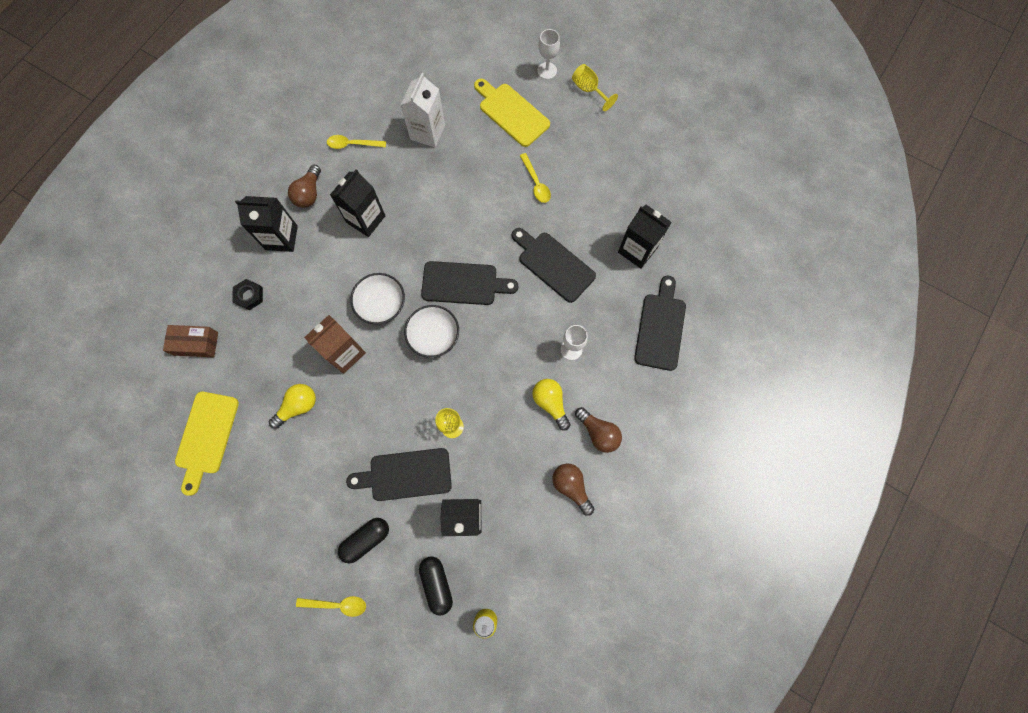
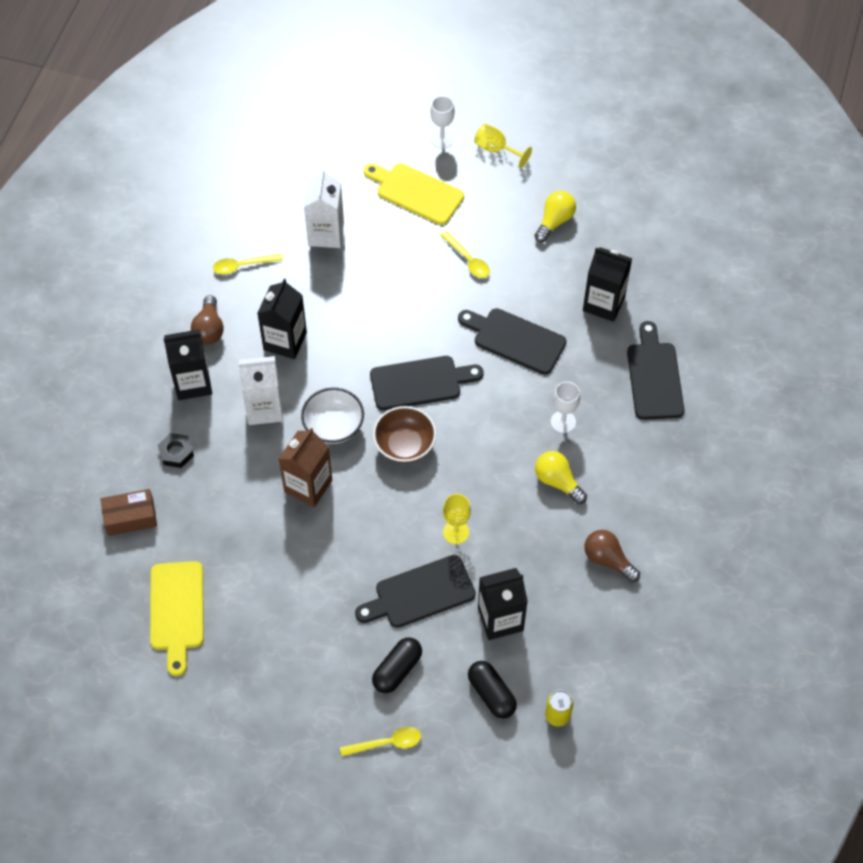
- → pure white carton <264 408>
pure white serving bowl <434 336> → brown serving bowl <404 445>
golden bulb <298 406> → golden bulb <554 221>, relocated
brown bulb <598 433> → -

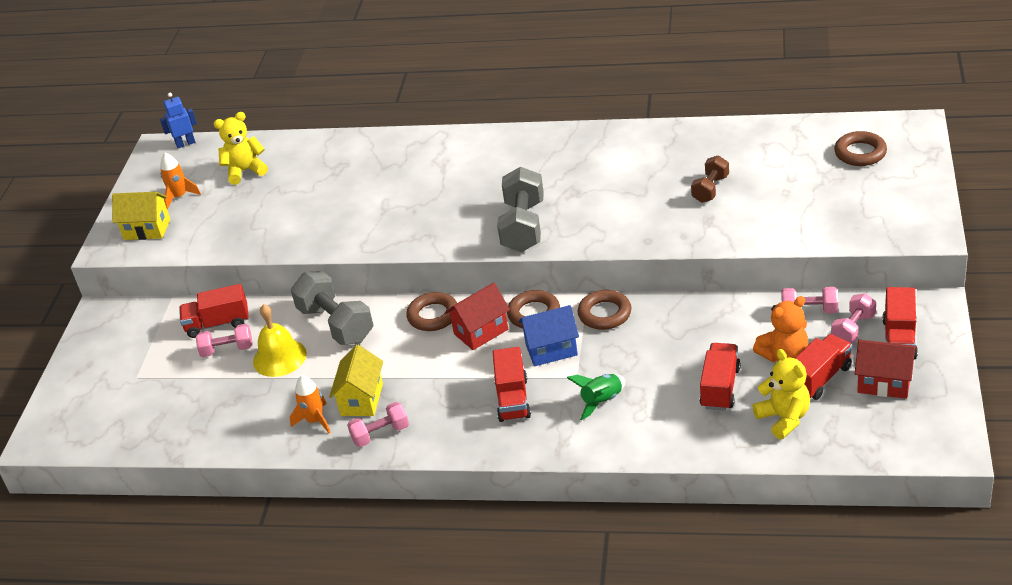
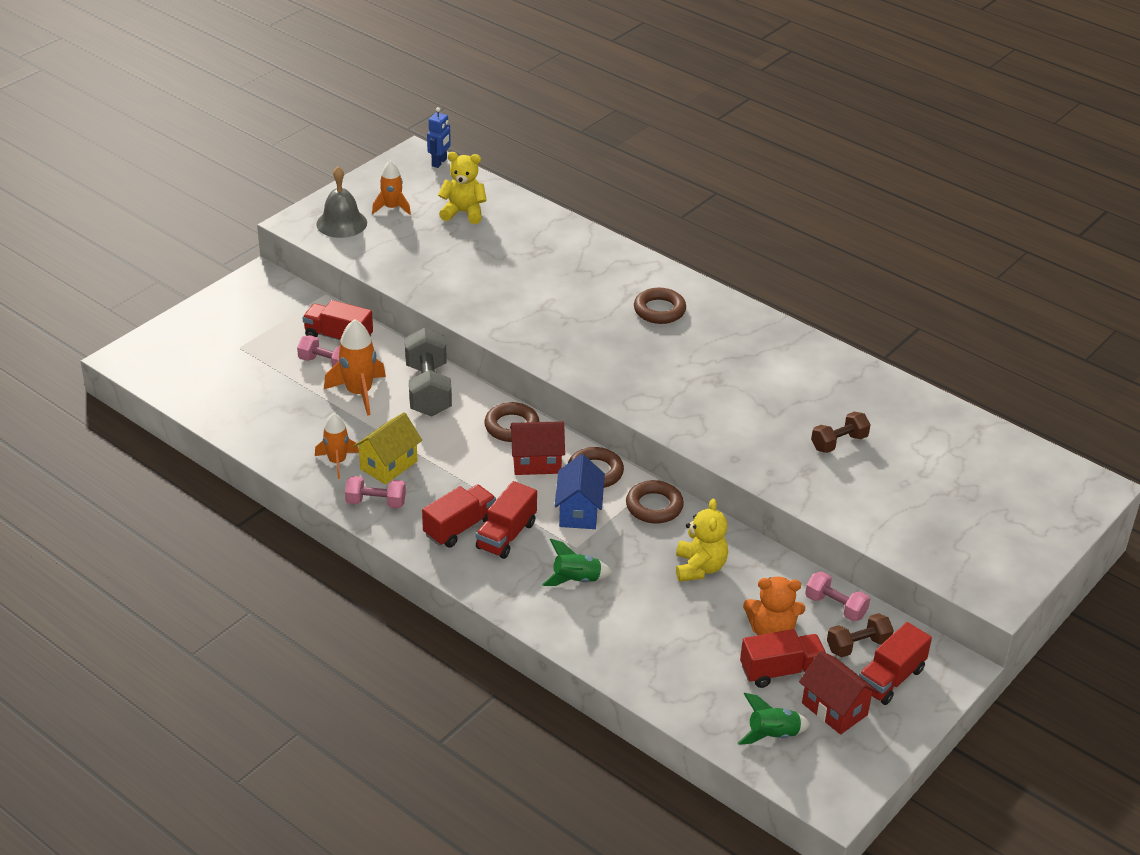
golden house <147 229> → ash-grey school bell <341 223>
golden school bell <279 357> → bright orange rocket <359 393>
scarlet toy truck <720 388> → scarlet toy truck <459 527>, relocated
royal blue robot figure <185 144> → royal blue robot figure <439 162>, 105 degrees clockwise
royal blue house <551 350> → royal blue house <578 512>, 75 degrees clockwise
brown ring <860 153> → brown ring <659 310>, relocated
golden stuffed bear <784 418> → golden stuffed bear <699 568>, relocated
- → green rocket <772 735>
rose-pink hand weight <853 329> → brown hand weight <858 645>
ash-grey hand weight <523 226> → -

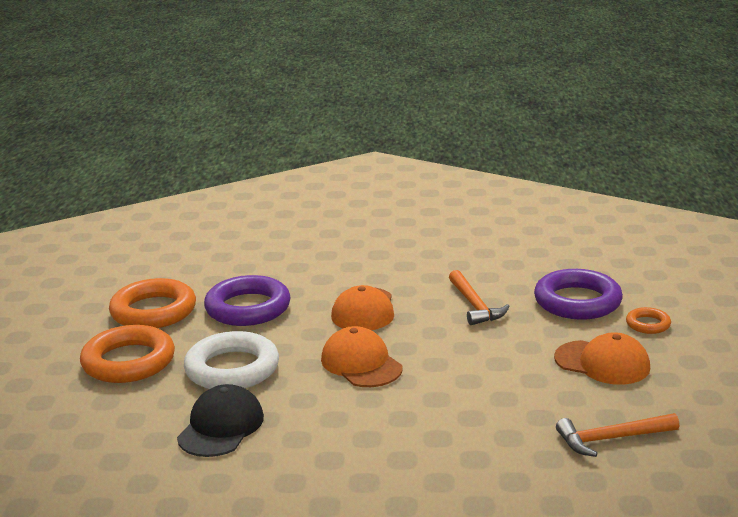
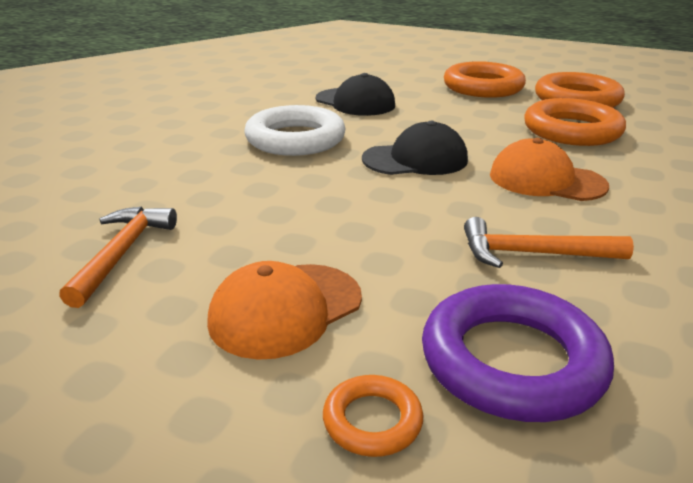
pure white ring <232 369> → pure white ring <295 139>, relocated
bright orange peaked cap <361 363> → black peaked cap <415 159>
purple ring <248 308> → bright orange ring <572 131>

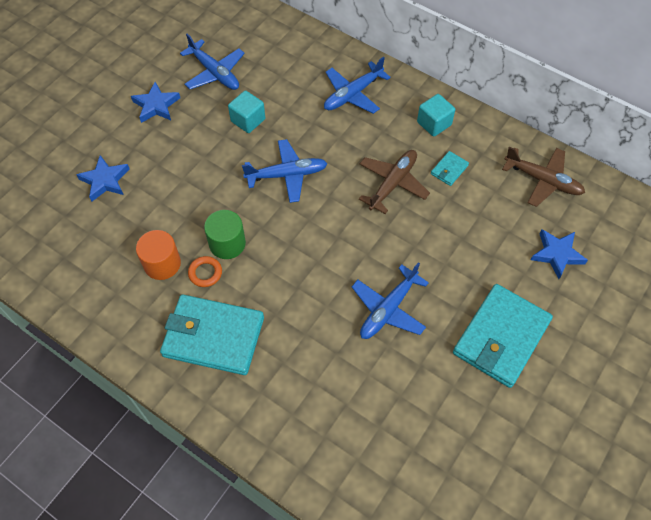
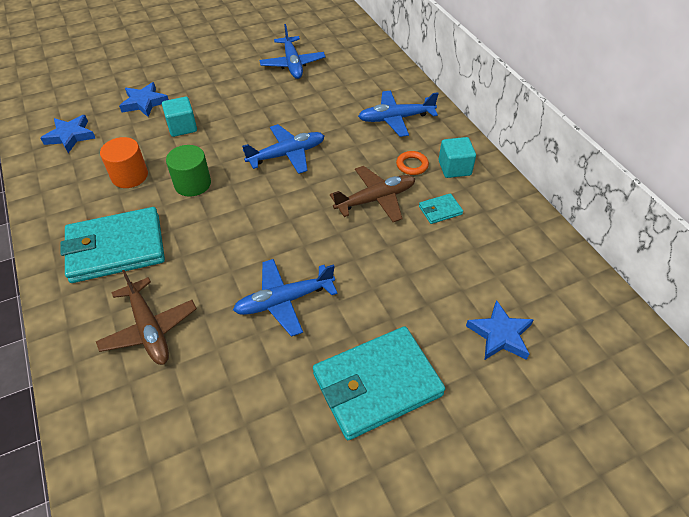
royal blue star <156 105> → royal blue star <70 136>, relocated
teal wallet <213 337> → teal wallet <116 248>, 60 degrees counterclockwise
brown plane <542 180> → brown plane <149 328>, relocated
teal cube <248 120> → teal cube <182 127>, relocated
royal blue plane <287 175> → royal blue plane <287 155>, 45 degrees counterclockwise
bright orange ring <205 273> → bright orange ring <412 165>, relocated

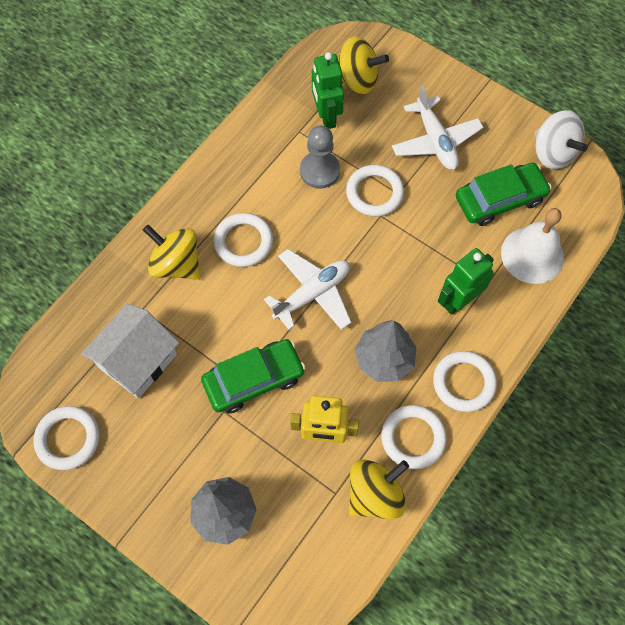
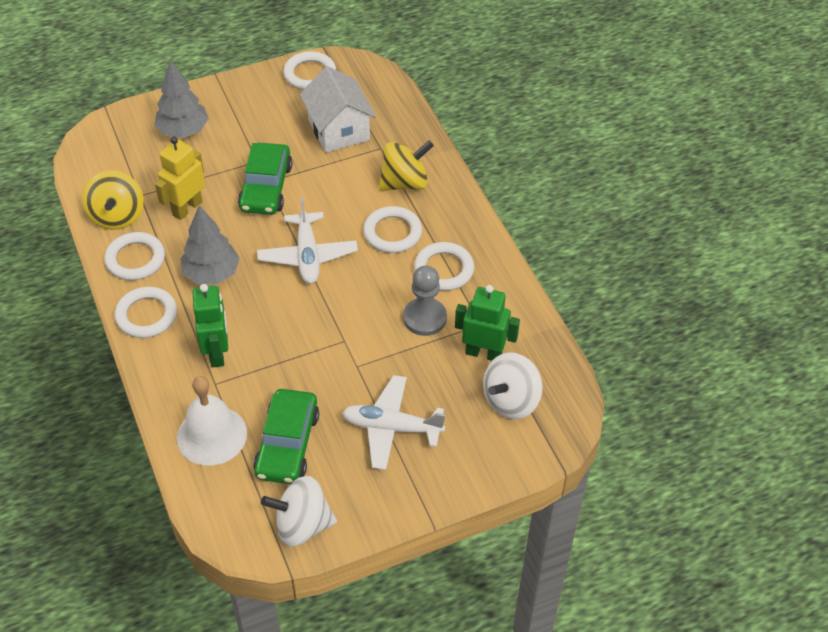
pure white ring <374 193> → pure white ring <444 269>, relocated
golden whirligig <357 80> → pure white whirligig <511 400>

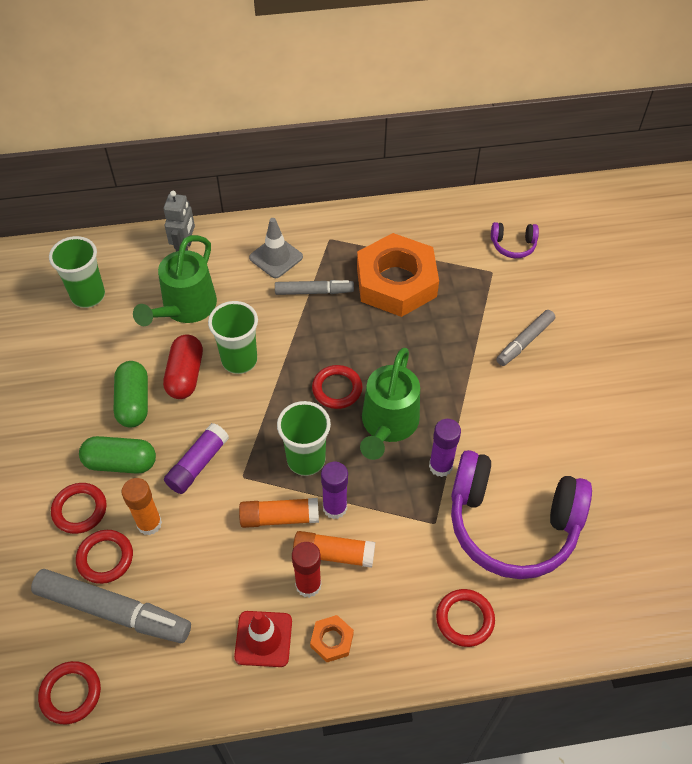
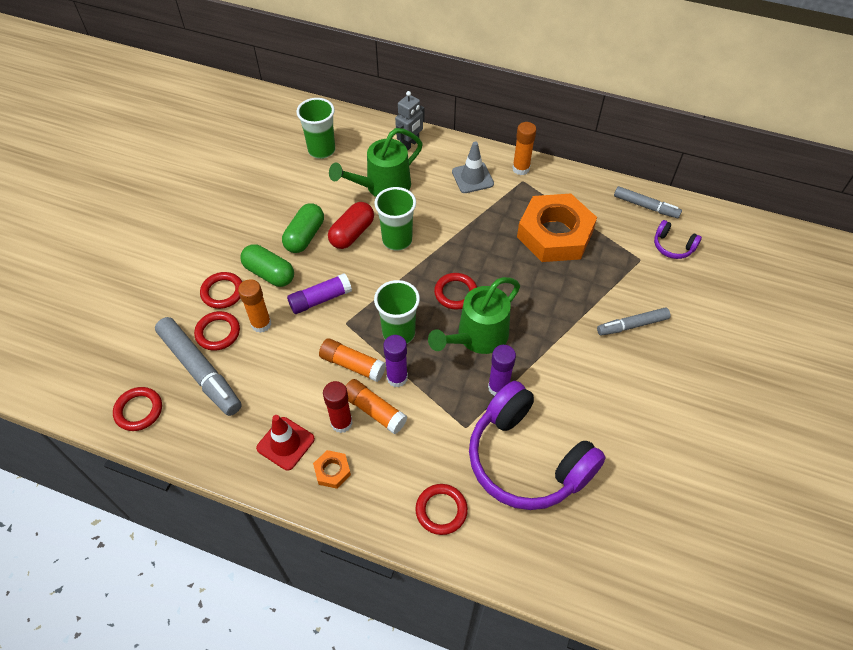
- → bright orange glue stick <521 169>
ash-grey marker pen <314 292> → ash-grey marker pen <645 206>, relocated

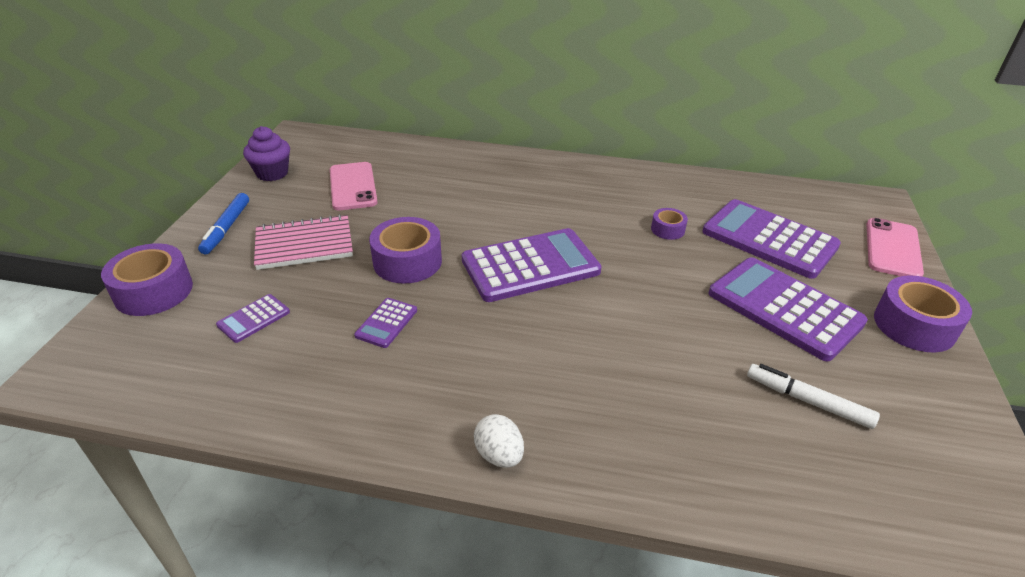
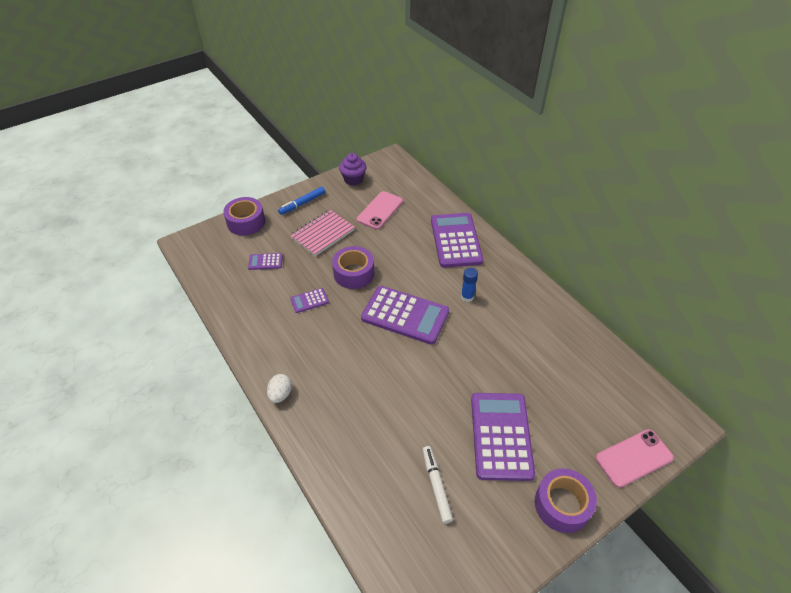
rose-pink exercise book <304 245> → rose-pink exercise book <322 234>, 75 degrees counterclockwise
purple calculator <769 239> → purple calculator <456 240>, relocated
- → royal blue glue stick <467 297>
purple roll of tape <667 229> → -

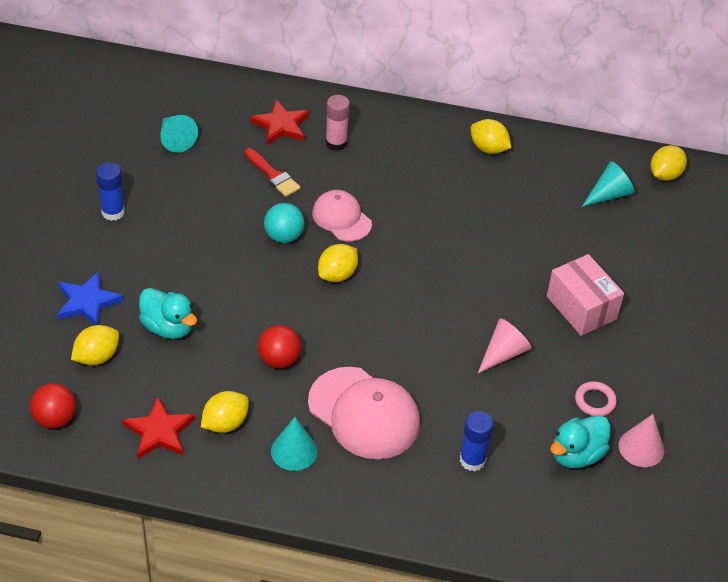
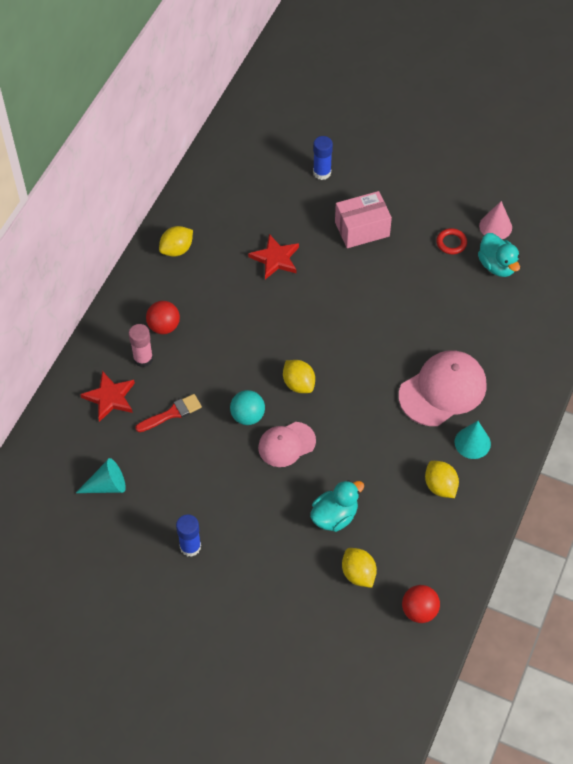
scarlet sphere <279 360> → scarlet sphere <164 326>, relocated
scarlet star <159 432> → scarlet star <275 258>, relocated
rose-pink peaked cap <341 218> → rose-pink peaked cap <286 444>, relocated
royal blue glue stick <472 460> → royal blue glue stick <322 172>, relocated
rose-pink ring <595 401> → scarlet ring <451 243>
royal blue star <87 302> → -
rose-pink cone <503 353> → -
teal cone <609 194> → -
golden lemon <665 175> → -

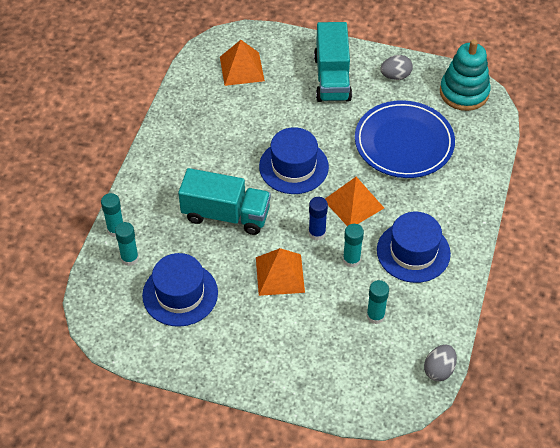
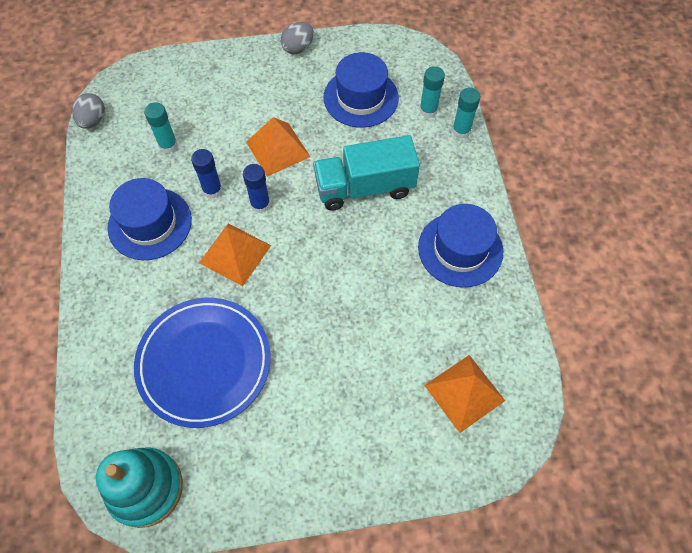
teal glue stick <351 260> → royal blue glue stick <212 190>
ash-grey toy egg <395 76> → ash-grey toy egg <298 48>, relocated
royal blue hat <293 166> → royal blue hat <460 249>, relocated
teal toy truck <332 78> → -

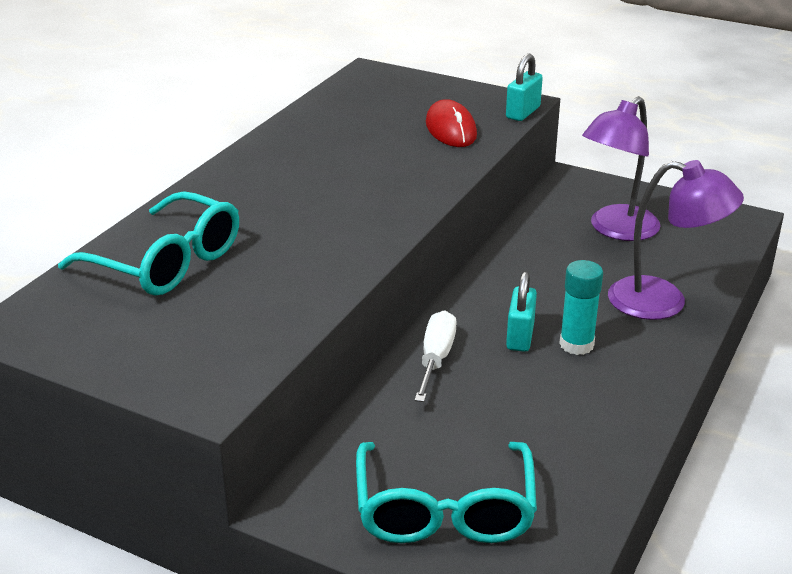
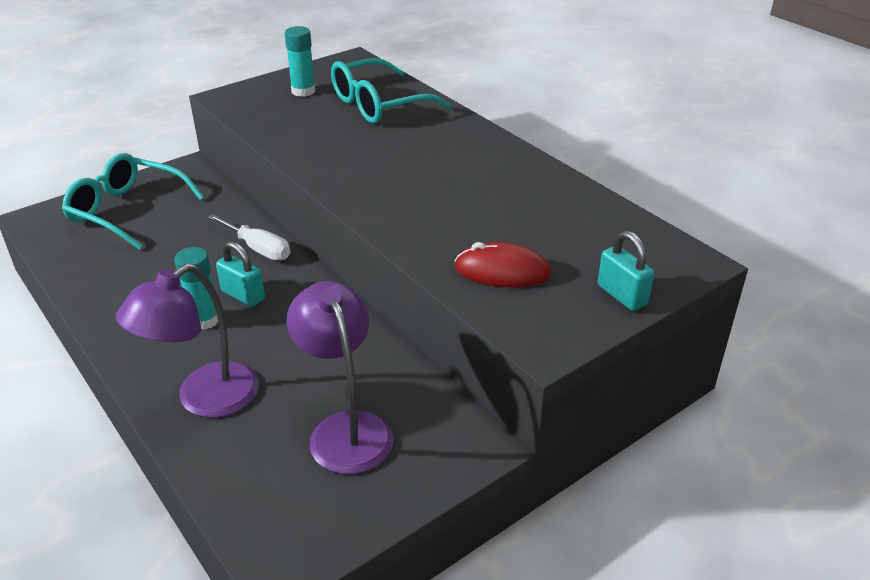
- → teal glue stick <303 91>
teal small lock <523 113> → teal small lock <622 295>, relocated

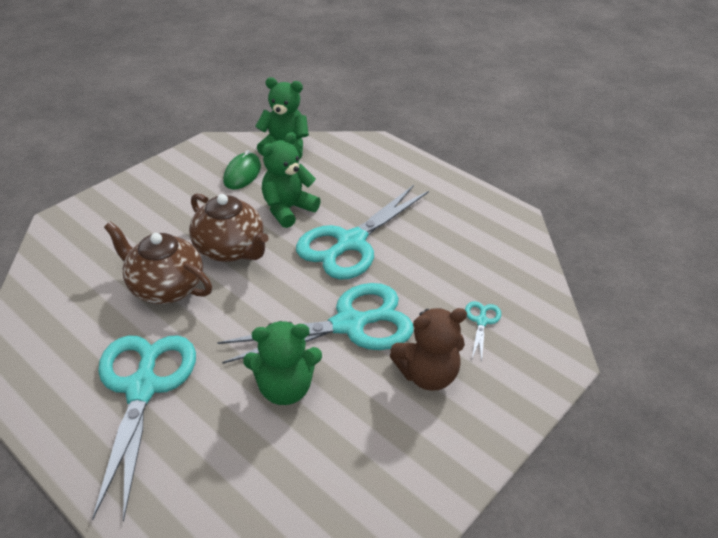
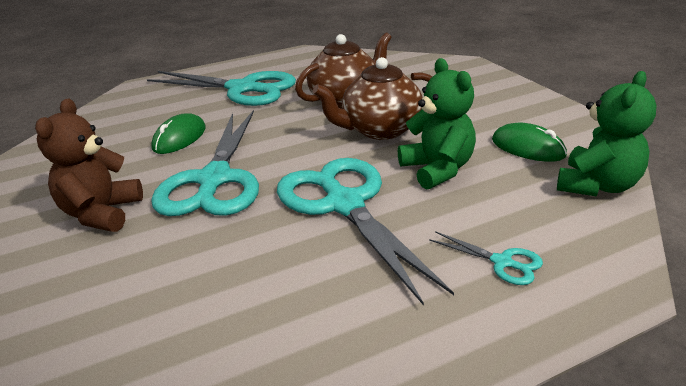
green stuffed bear <285 388> → green mouse <179 138>
teal pair of scissors <481 321> → teal pair of scissors <502 262>, relocated

